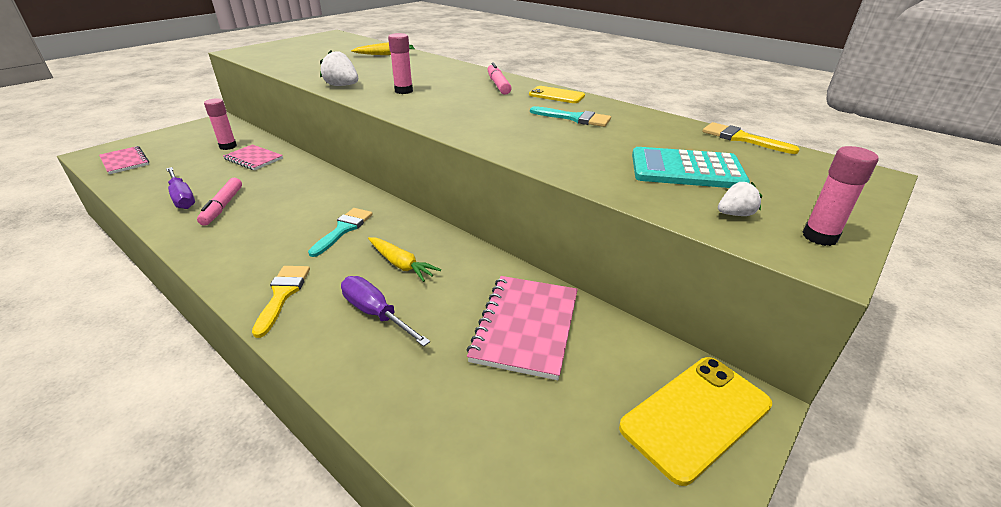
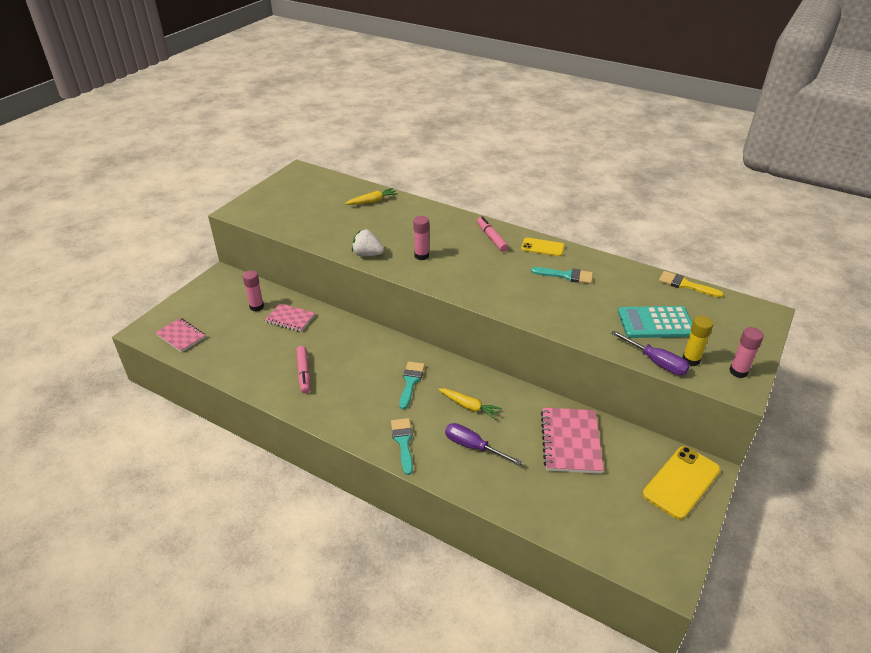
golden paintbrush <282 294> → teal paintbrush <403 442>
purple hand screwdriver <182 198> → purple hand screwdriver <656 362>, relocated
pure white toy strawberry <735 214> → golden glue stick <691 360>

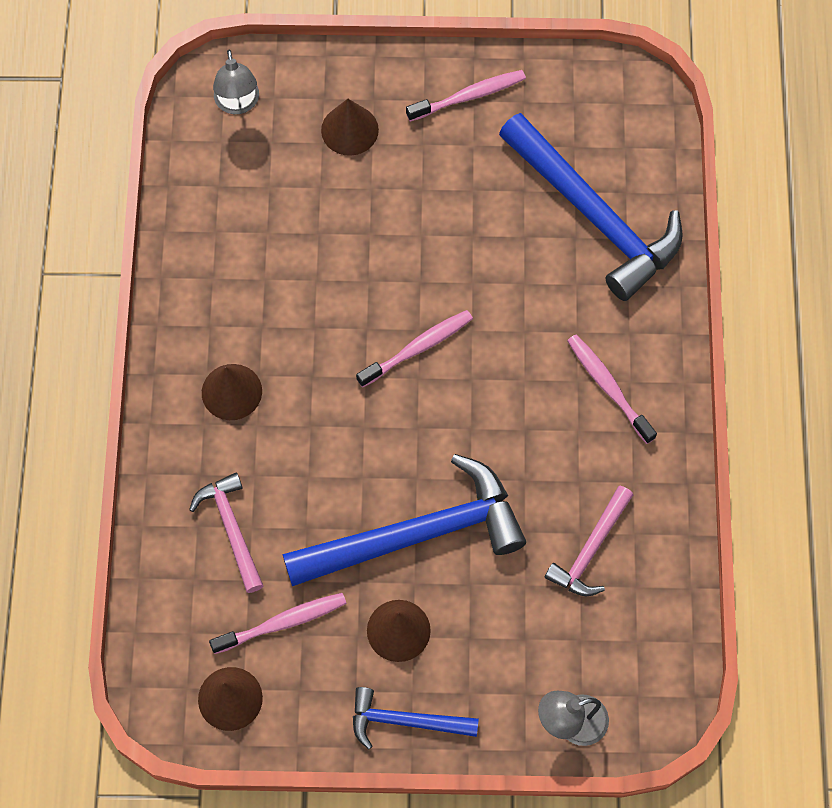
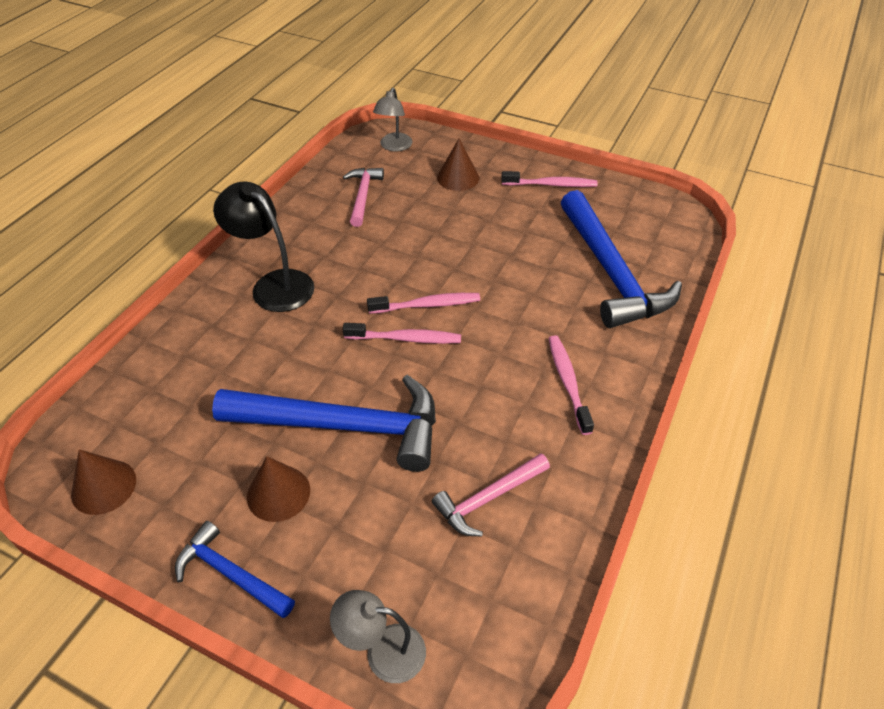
brown cone <231 392> → black desk lamp <274 284>
rose-pink carpenter's hammer <232 528> → rose-pink carpenter's hammer <363 196>, relocated
rose-pink toothbrush <282 623> → rose-pink toothbrush <405 339>, relocated

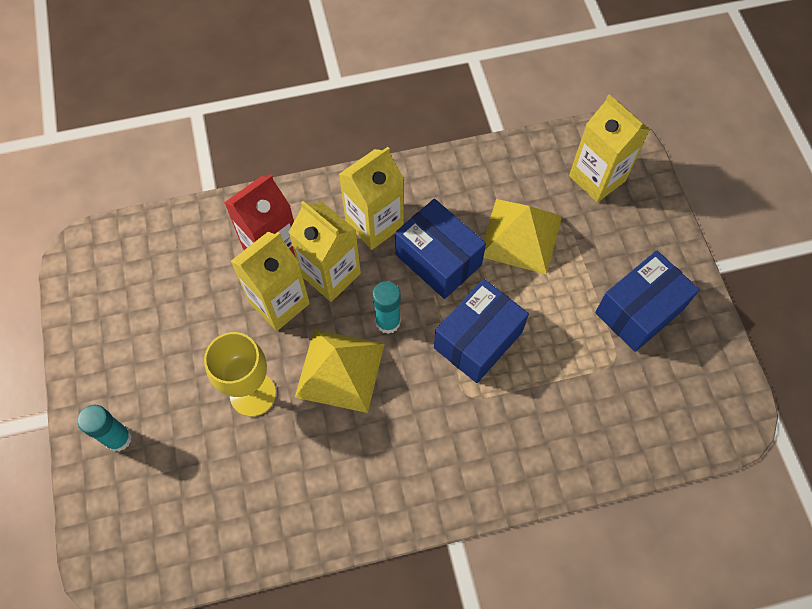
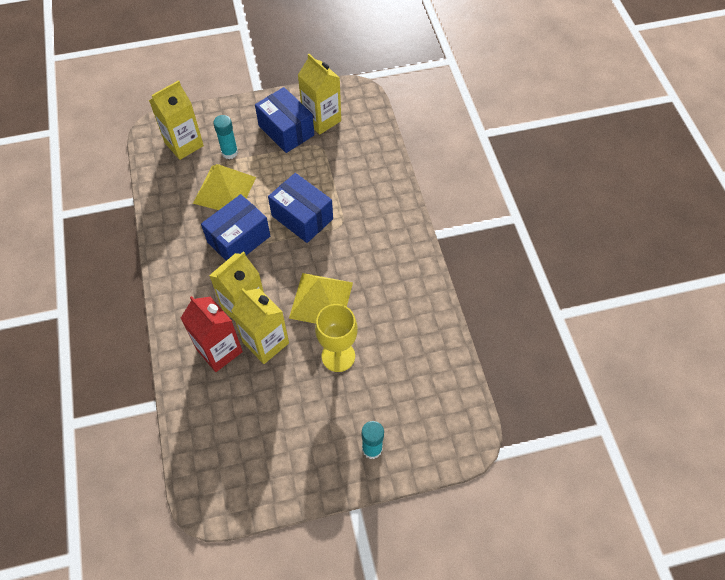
teal glue stick <388 322> → teal glue stick <229 152>, relocated
golden carton <374 224> → golden carton <321 119>, relocated

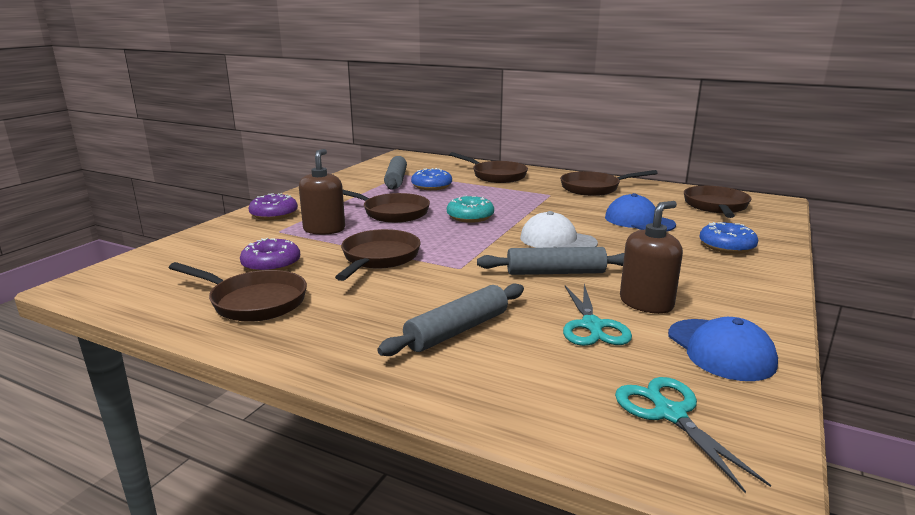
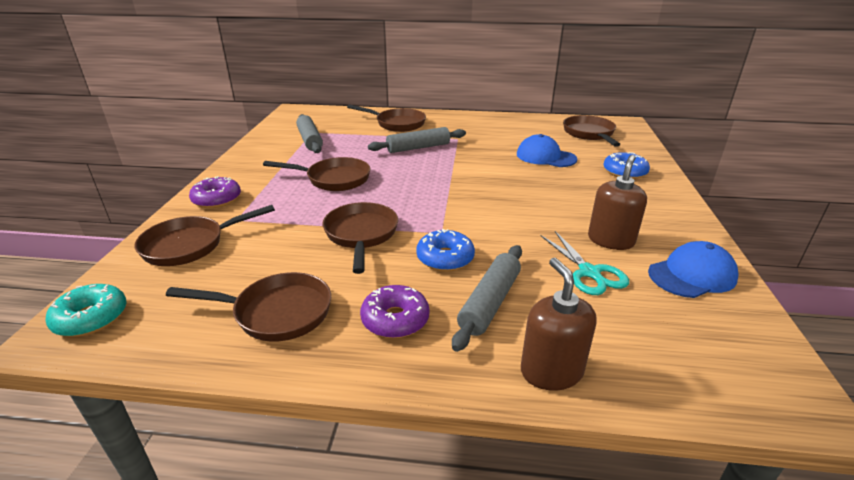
teal donut <470 217> → teal donut <91 318>, relocated
brown pan <594 188> → brown pan <190 245>, relocated
purple donut <271 264> → purple donut <395 319>, relocated
ash-grey rolling pin <555 272> → ash-grey rolling pin <418 148>, relocated
royal blue donut <431 186> → royal blue donut <445 258>, relocated
brown soap pump <324 229> → brown soap pump <551 371>, relocated
royal blue peaked cap <720 350> → royal blue peaked cap <692 275>, 75 degrees counterclockwise
pure white peaked cap <557 240> → -
teal pair of scissors <669 413> → -

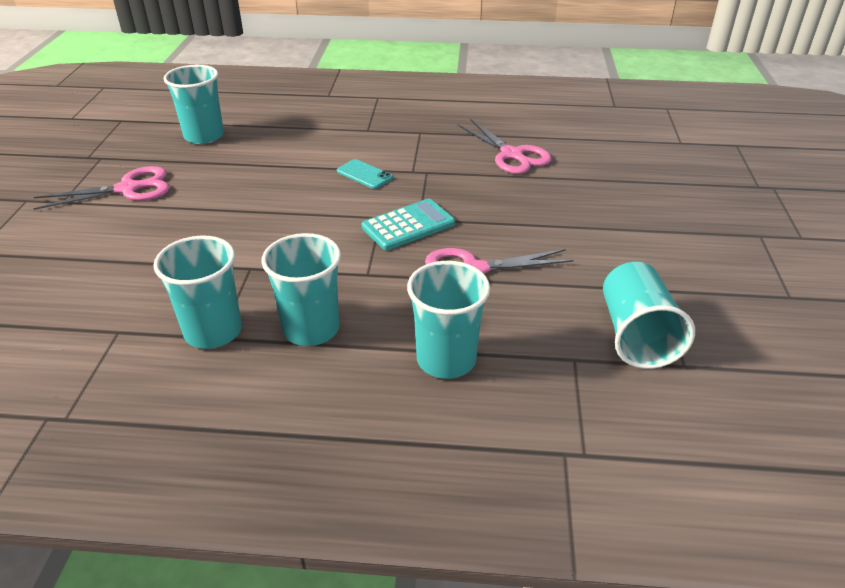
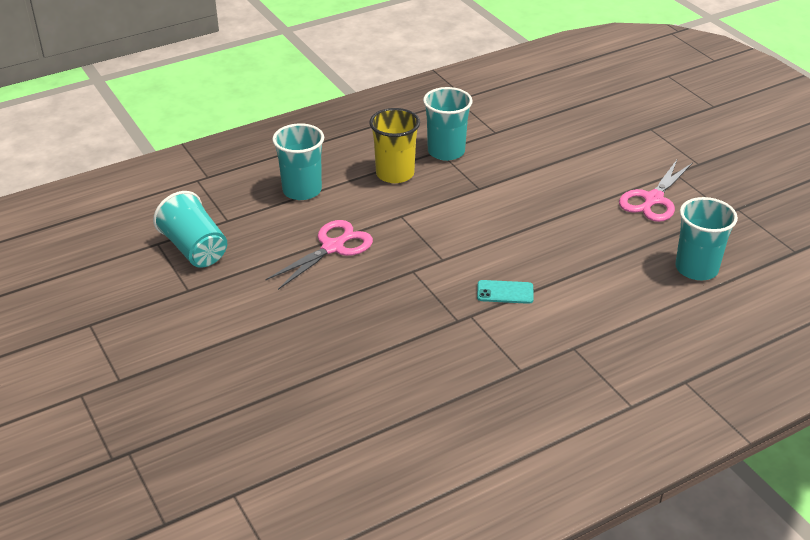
teal beaker <311 329> → golden beaker <395 174>
teal calculator <408 225> → -
rose-pink pair of scissors <511 155> → -

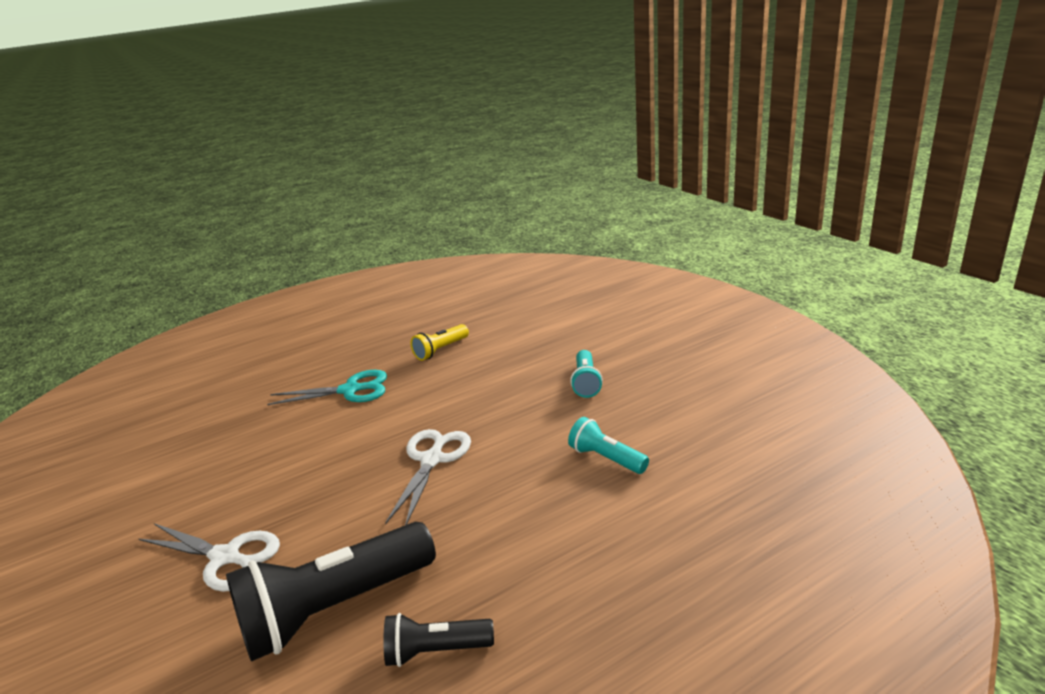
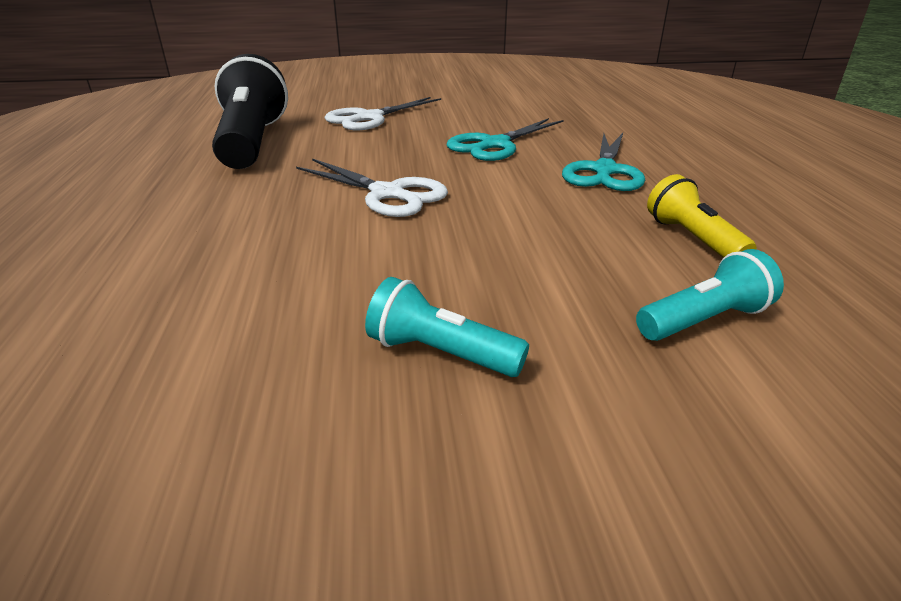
- → teal pair of scissors <495 145>
teal flashlight <606 458> → teal flashlight <704 320>, relocated
black flashlight <436 650> → -

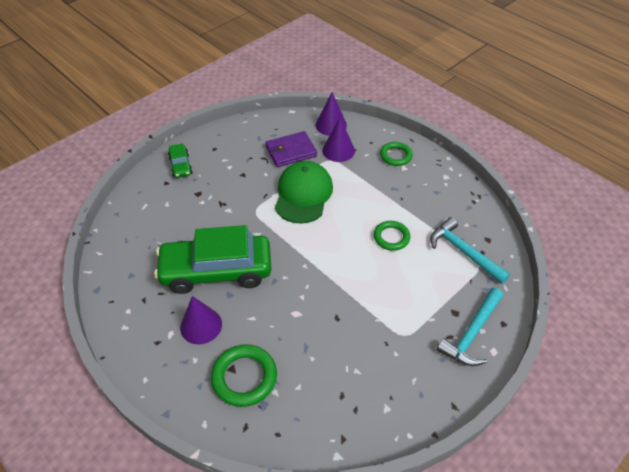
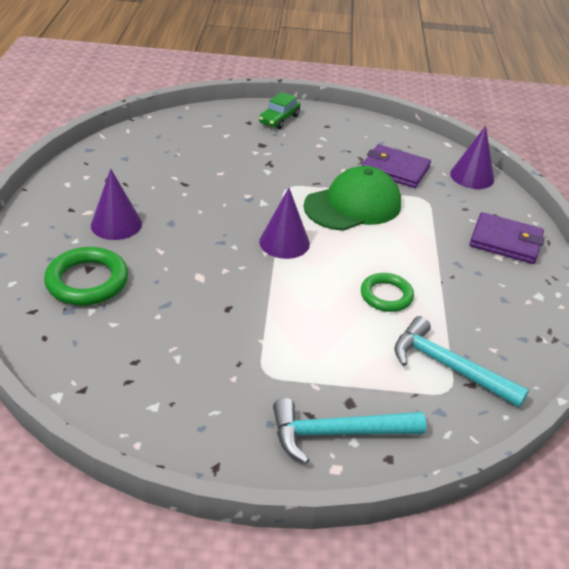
purple cone <338 150> → purple cone <284 242>, relocated
teal carpenter's hammer <463 252> → teal carpenter's hammer <448 367>, 60 degrees counterclockwise
green ring <396 156> → purple wallet <505 241>
green car <216 271> → -

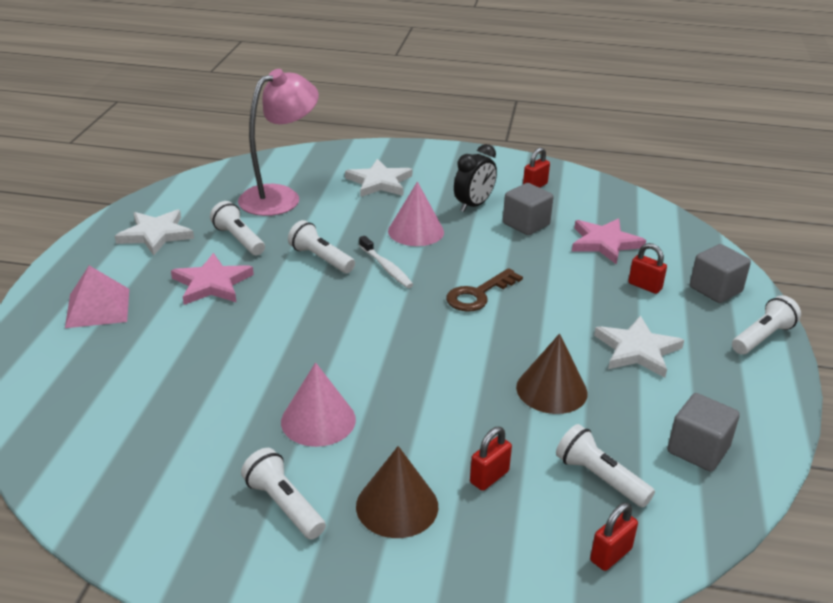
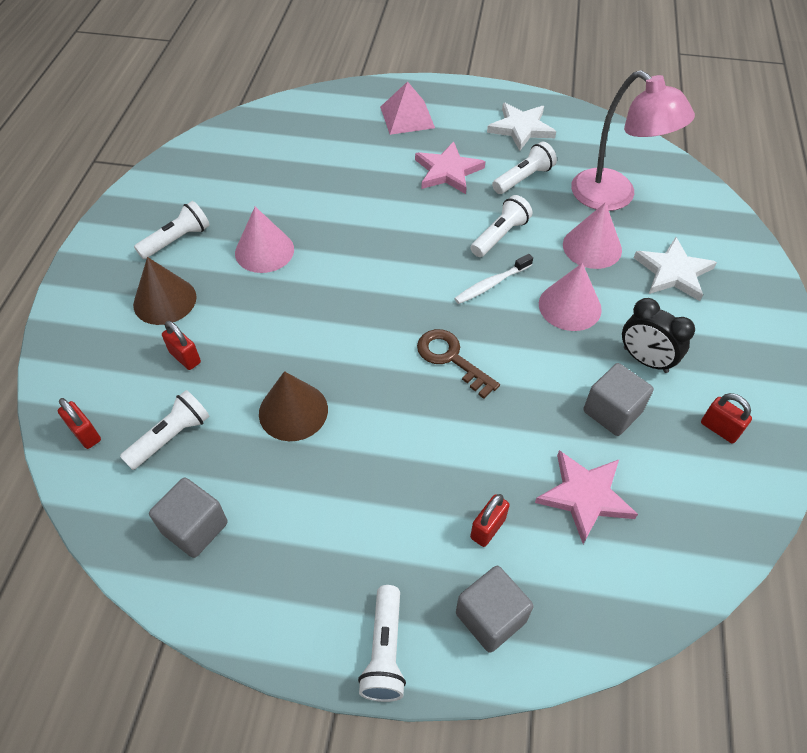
pure white flashlight <762 337> → pure white flashlight <385 651>, 45 degrees clockwise
- → rose-pink cone <592 247>
pure white star <637 350> → -

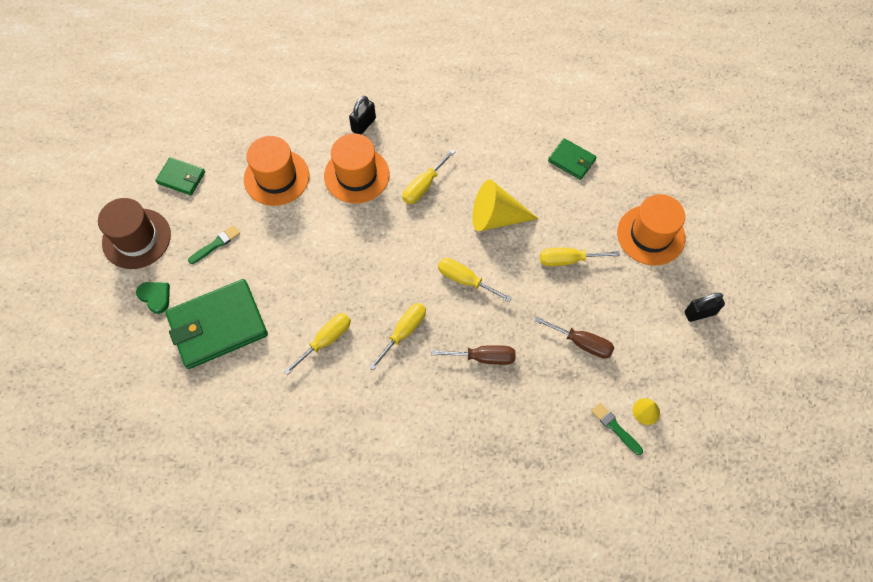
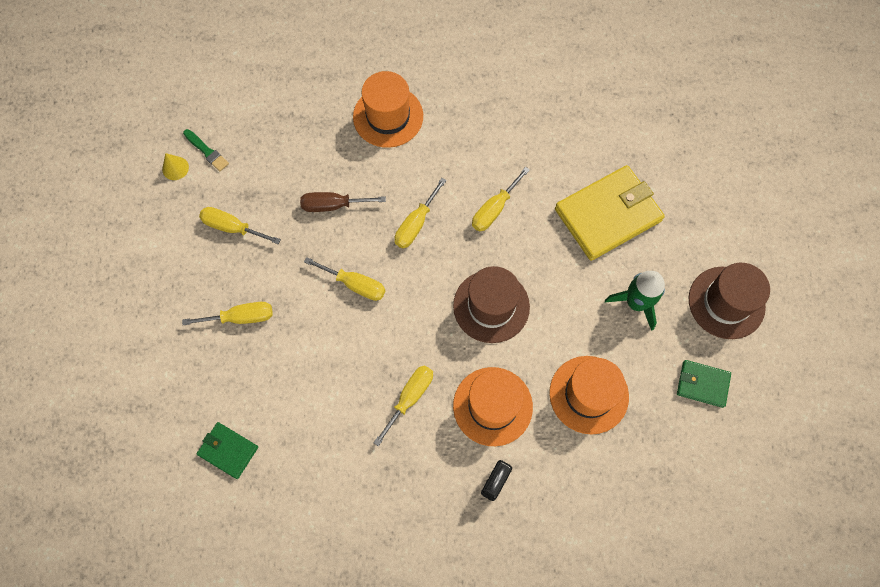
brown hand screwdriver <582 343> → golden hand screwdriver <232 227>
bright orange hat <650 235> → bright orange hat <388 116>, relocated
- → brown hat <491 306>
green wallet <218 325> → golden wallet <607 215>
green paintbrush <216 244> → green rocket <636 303>
green heart shape <155 297> → -
golden cone <496 217> → -
black small lock <699 313> → -

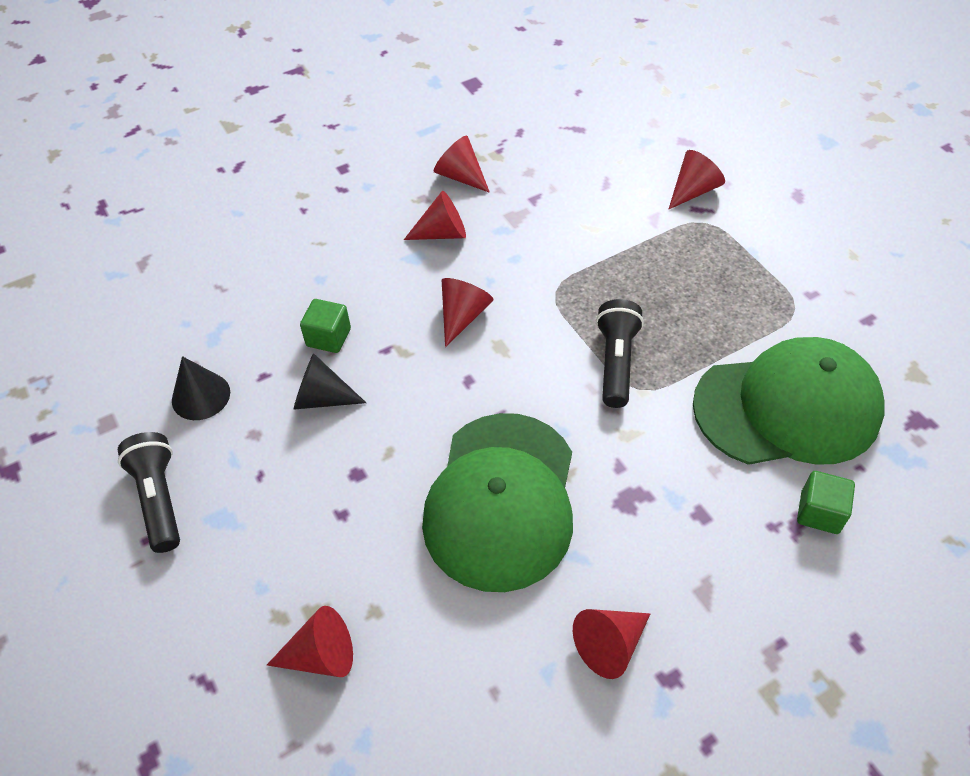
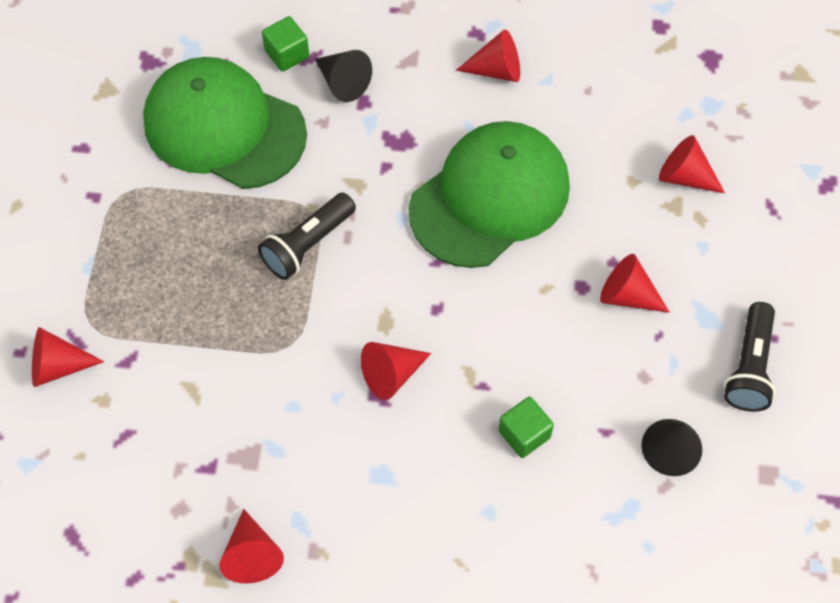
black cone <322 398> → black cone <343 82>, relocated
scarlet cone <442 233> → scarlet cone <627 295>, relocated

